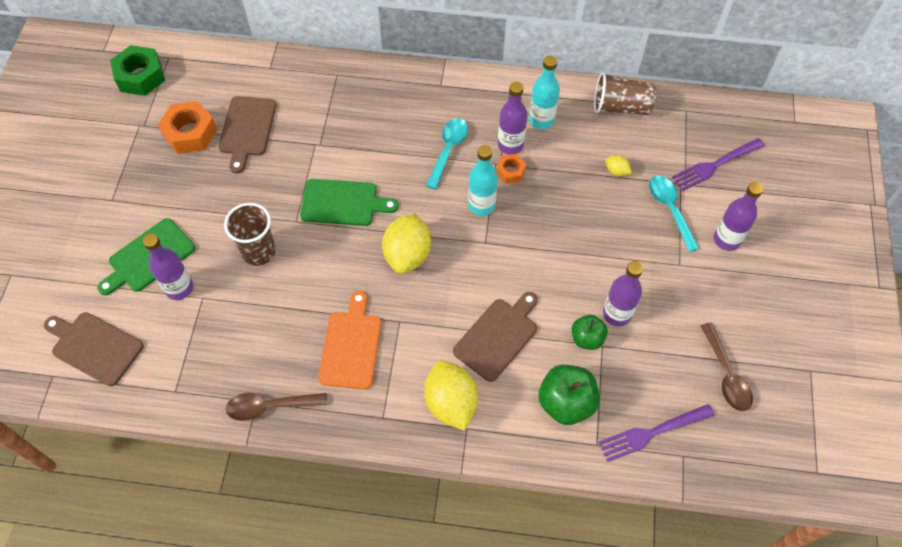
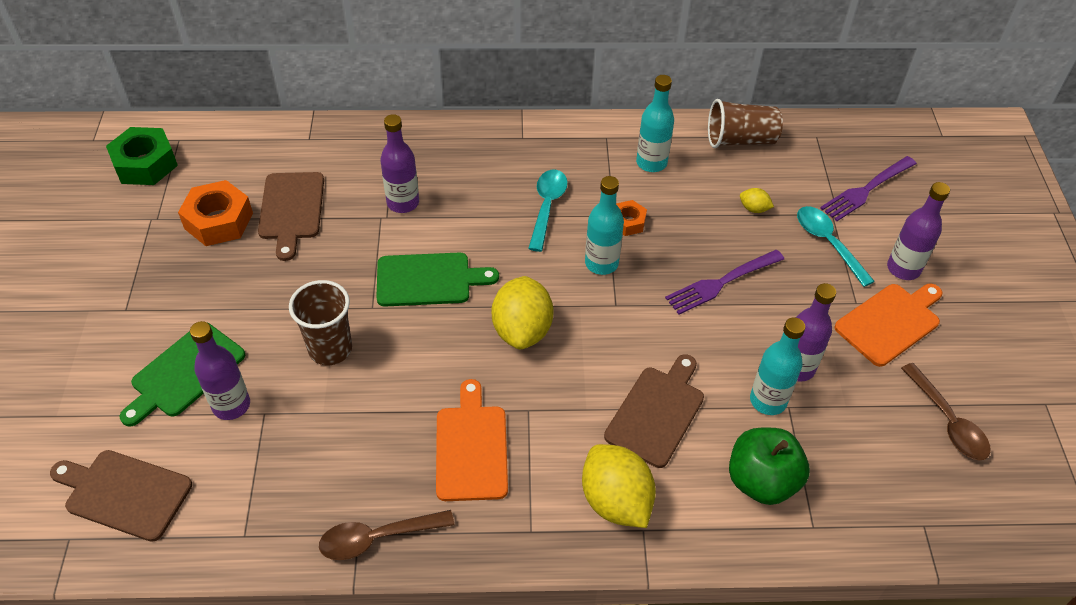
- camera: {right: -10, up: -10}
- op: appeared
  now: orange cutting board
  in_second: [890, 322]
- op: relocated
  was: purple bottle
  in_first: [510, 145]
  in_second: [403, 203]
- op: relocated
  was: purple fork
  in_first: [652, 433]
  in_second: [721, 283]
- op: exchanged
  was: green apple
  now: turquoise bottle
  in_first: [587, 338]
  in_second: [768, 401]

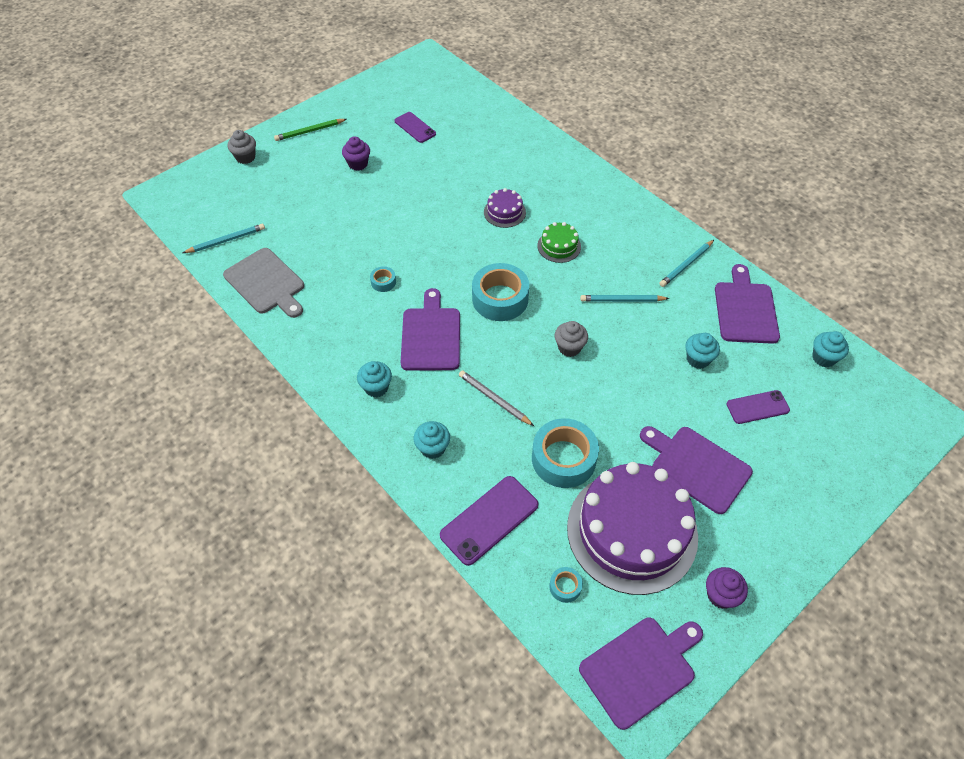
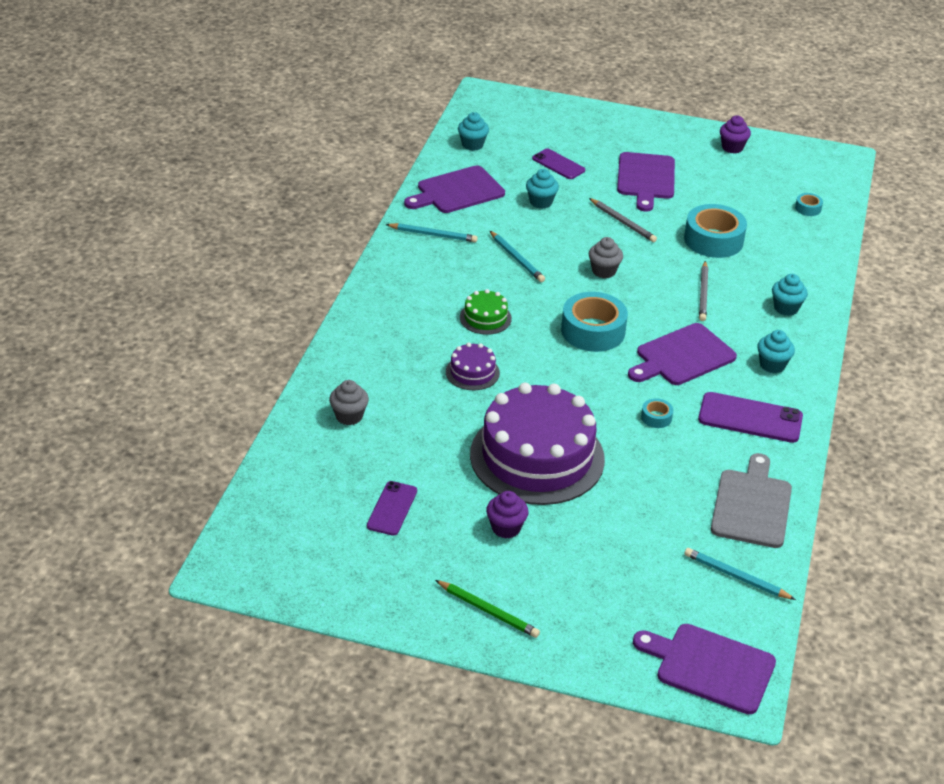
- camera: {right: -125, up: -15}
- op: appeared
  now: grey pencil
  in_second: [622, 222]
- op: relocated
  was: grey cupcake
  in_first: [245, 157]
  in_second: [349, 416]
- op: relocated
  was: purple phone
  in_first: [489, 520]
  in_second: [750, 418]
- op: relocated
  was: purple cake
  in_first: [632, 531]
  in_second: [537, 457]
- op: relocated
  was: purple cutting board
  in_first: [640, 668]
  in_second: [710, 667]

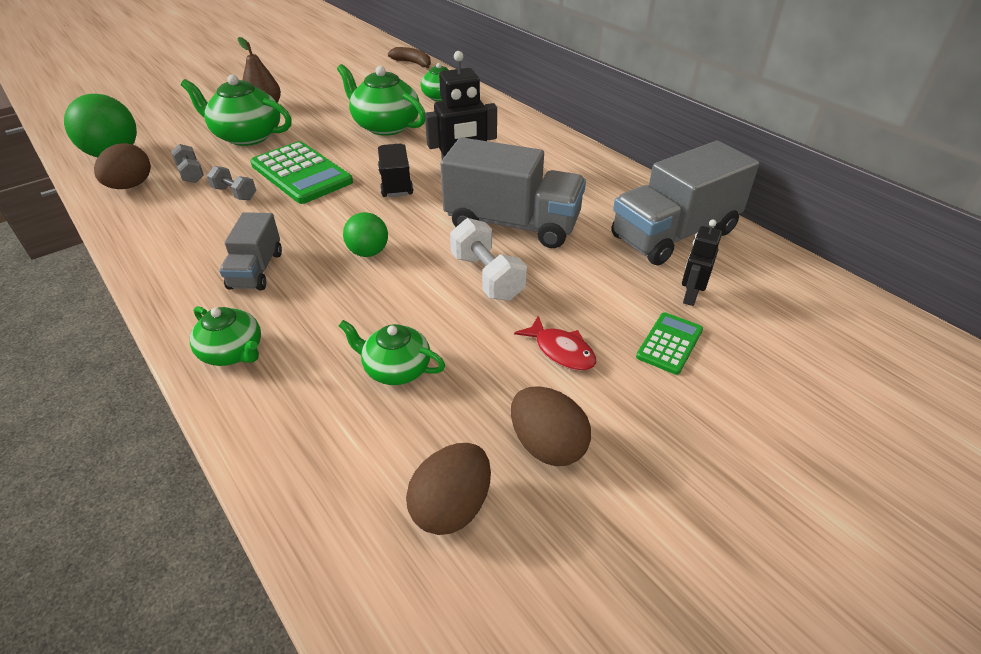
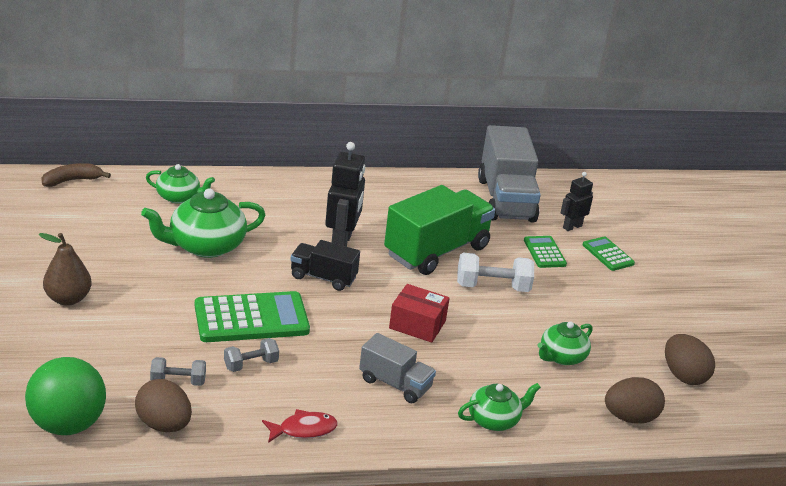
- camera: {right: -65, up: -10}
- op: missing
  was: green teapot
  in_first: [247, 136]
- op: appeared
  now: green calculator
  in_second: [544, 252]
- op: relocated
  was: brown egg
  in_first: [547, 445]
  in_second: [630, 417]
- op: relocated
  was: red fish
  in_first: [561, 351]
  in_second: [303, 430]
- op: exchanged
  was: green ball
  now: red box
  in_first: [368, 252]
  in_second: [417, 324]
- op: colour
  was: grey truck
  now: green truck
  in_first: [512, 224]
  in_second: [436, 251]
- op: spun
  was: black robot
  in_first: [690, 296]
  in_second: [572, 227]
  clockwise: 90

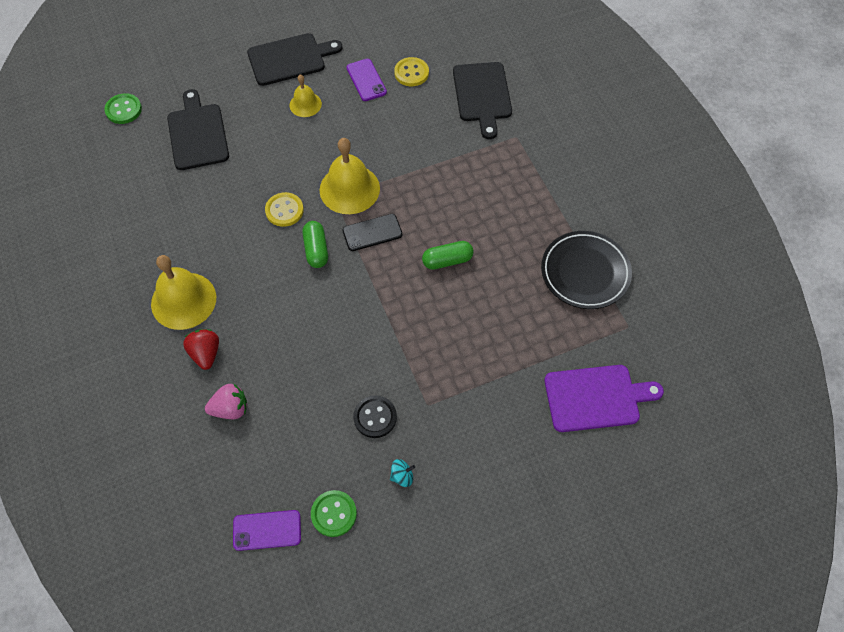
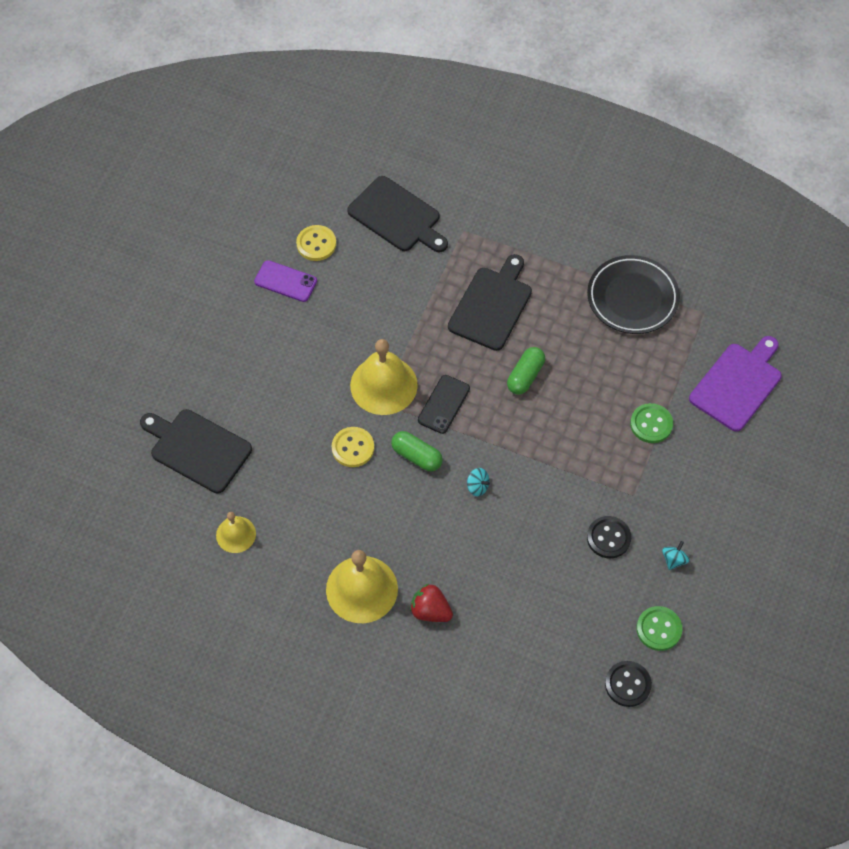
- camera: {right: -45, up: 0}
- op: missing
  was: pink strawberry
  in_first: [230, 409]
- op: appeared
  now: turquoise spinning top
  in_second: [477, 486]
- op: relocated
  was: green button
  in_first: [123, 110]
  in_second: [651, 424]
- op: relocated
  was: black cutting board
  in_first: [290, 59]
  in_second: [491, 305]
- op: relocated
  was: yellow bell
  in_first: [305, 104]
  in_second: [236, 534]
- op: exchanged
  was: purple phone
  now: black button
  in_first: [267, 530]
  in_second: [627, 684]

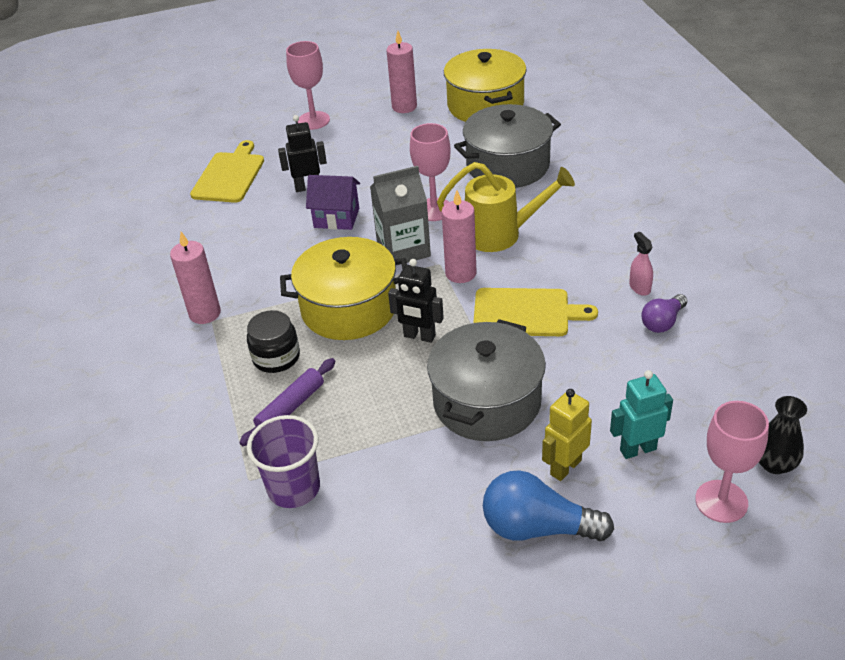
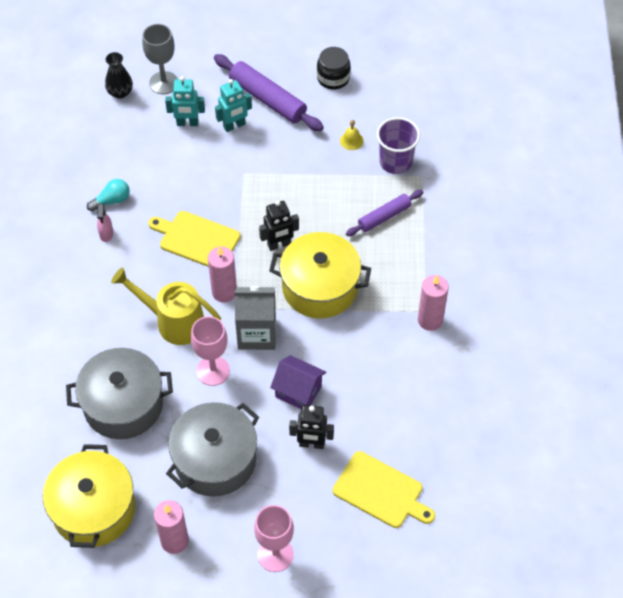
- camera: {right: -165, up: 15}
- op: appeared
  now: yellow bell
  in_second: [351, 140]
- op: relocated
  was: black jar
  in_first: [276, 357]
  in_second: [333, 78]
- op: relocated
  was: grey pot
  in_first: [487, 402]
  in_second: [215, 460]
- op: exchanged
  was: blue light bulb
  now: purple rolling pin
  in_first: [538, 527]
  in_second: [268, 99]
- op: colour
  was: yellow robot
  now: turquoise robot
  in_first: [565, 467]
  in_second: [234, 126]
- op: colour
  was: purple light bulb
  now: turquoise light bulb
  in_first: [662, 322]
  in_second: [111, 201]
- op: colour
  was: pink goblet
  now: grey goblet
  in_first: [721, 501]
  in_second: [163, 83]
- op: spun
  was: yellow cutting board
  in_first: [229, 175]
  in_second: [381, 491]
  clockwise: -90
- op: spun
  was: black robot
  in_first: [419, 336]
  in_second: [279, 244]
  clockwise: 120

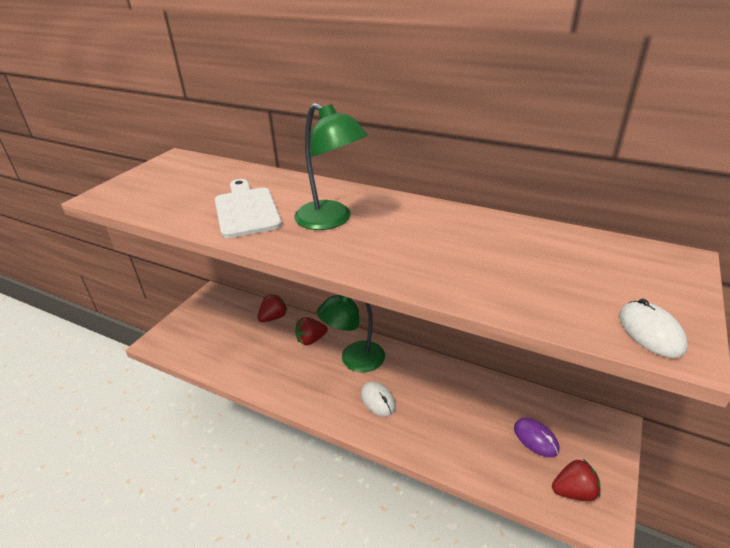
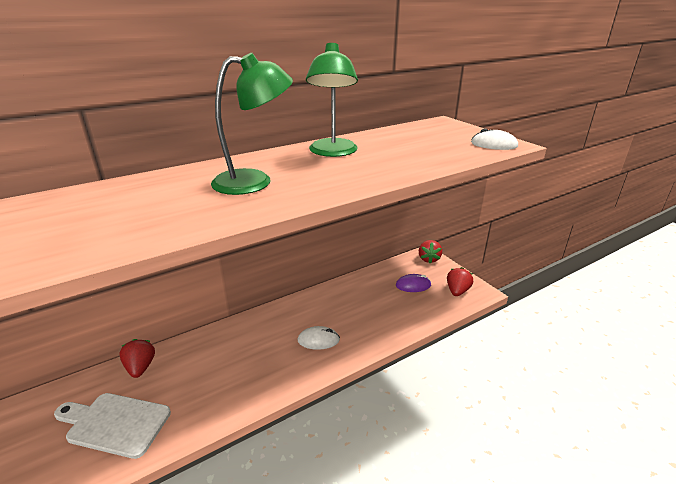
- camera: {right: -60, up: -5}
- op: relocated
  was: white cutting board
  in_first: [246, 210]
  in_second: [114, 423]
- op: relocated
  was: red strawberry
  in_first: [311, 340]
  in_second: [428, 259]
- op: relocated
  was: green lamp
  in_first: [354, 360]
  in_second: [332, 152]

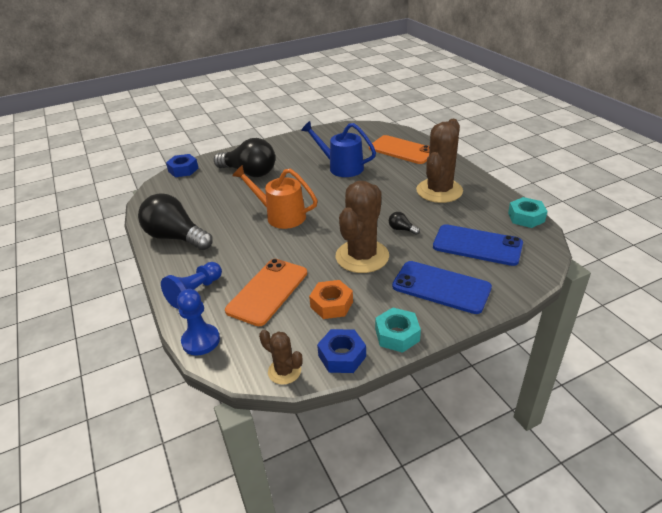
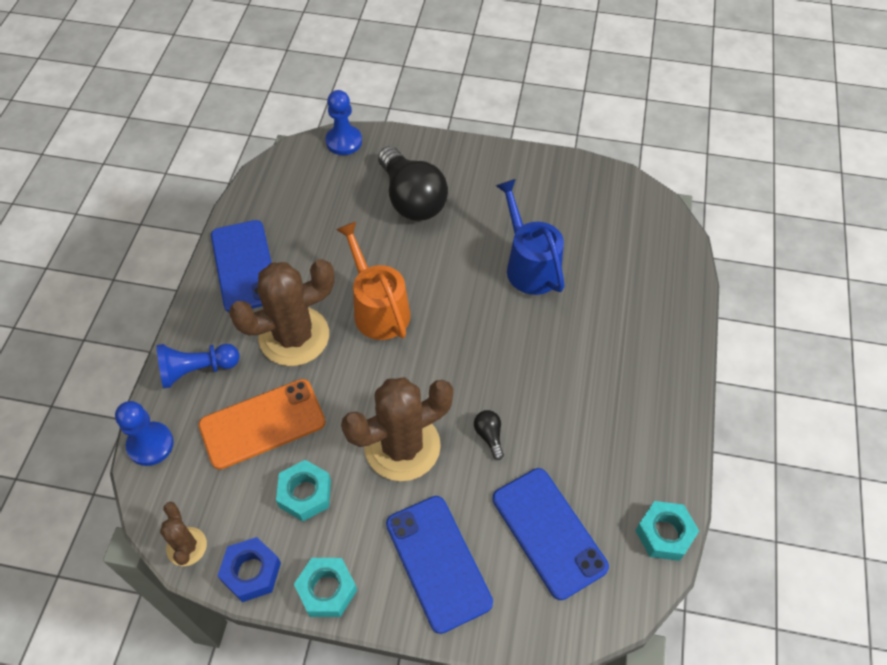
- camera: {right: 35, up: 20}
- op: missing
  was: orange phone
  in_first: [402, 150]
- op: relocated
  was: brown cactus
  in_first: [439, 191]
  in_second: [294, 336]
- op: exchanged
  was: black light bulb
  now: blue phone
  in_first: [176, 237]
  in_second: [244, 266]
- op: exchanged
  was: blue nut
  now: blue pawn
  in_first: [183, 170]
  in_second: [344, 141]
- op: colour
  was: orange nut
  now: turquoise nut
  in_first: [331, 304]
  in_second: [305, 494]

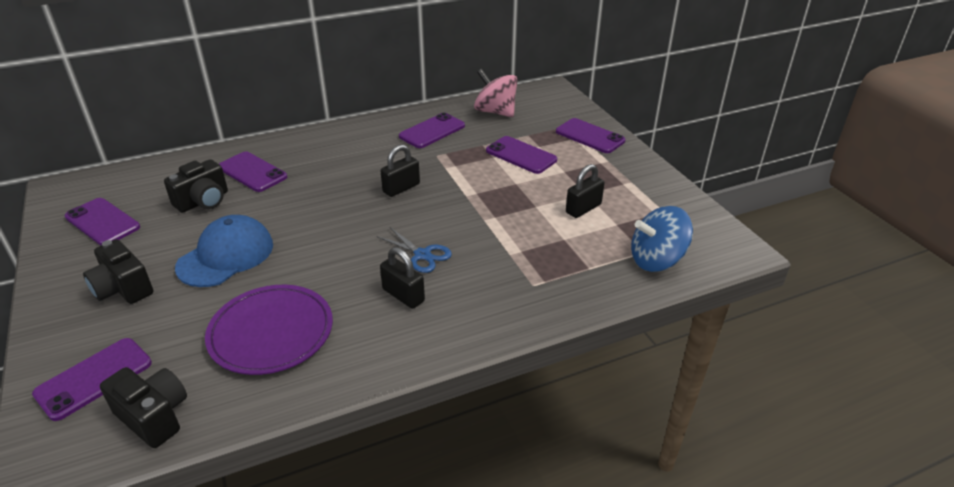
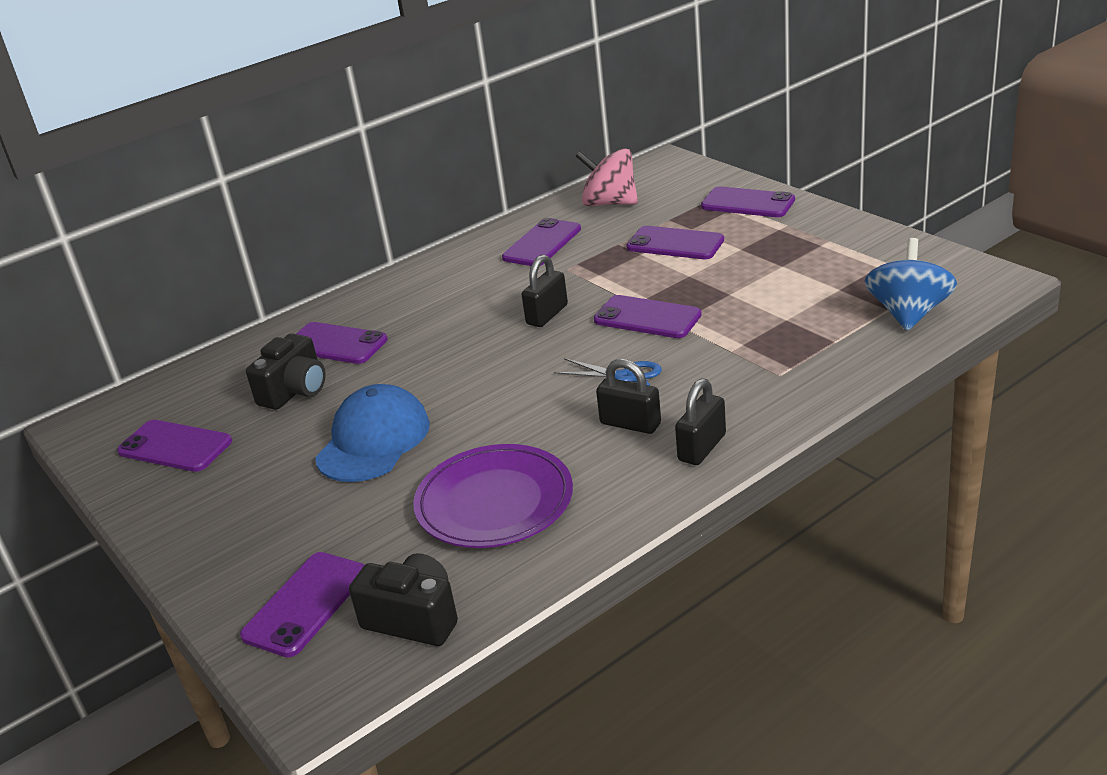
- camera: {right: -10, up: -5}
- op: missing
  was: black camera
  in_first: [123, 288]
- op: appeared
  now: purple phone
  in_second: [647, 318]
- op: relocated
  was: black padlock
  in_first: [583, 208]
  in_second: [702, 447]
- op: spun
  was: blue spinning top
  in_first: [656, 260]
  in_second: [908, 314]
  clockwise: 135

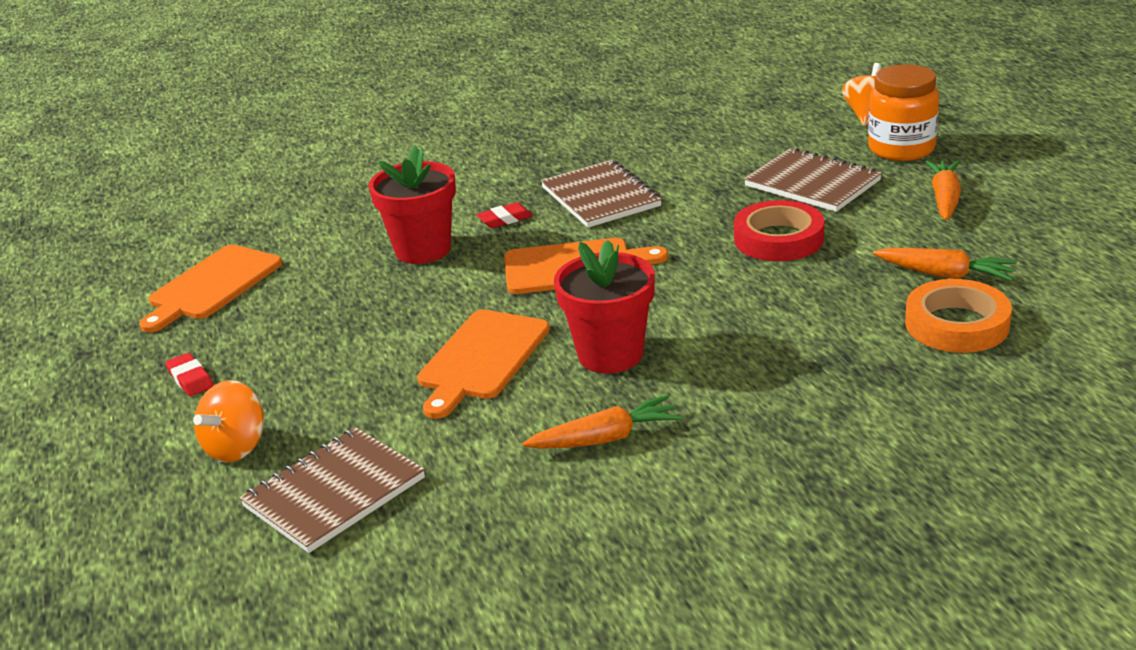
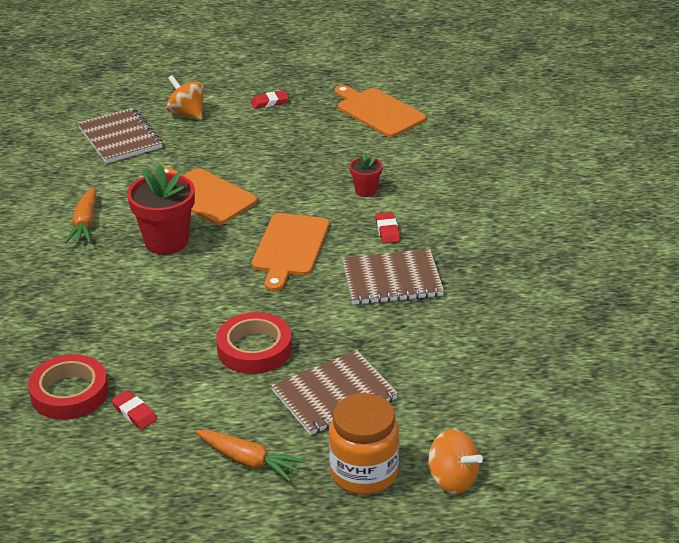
- camera: {right: 105, up: 5}
- op: exchanged
  was: orange carrot
  now: red eraser
  in_first: [945, 275]
  in_second: [134, 413]
- op: colour
  was: orange tape
  now: red tape
  in_first: [957, 324]
  in_second: [69, 393]
- op: size
  was: red flower pot
  in_first: [423, 250]
  in_second: [366, 191]
  ratio: 0.52

